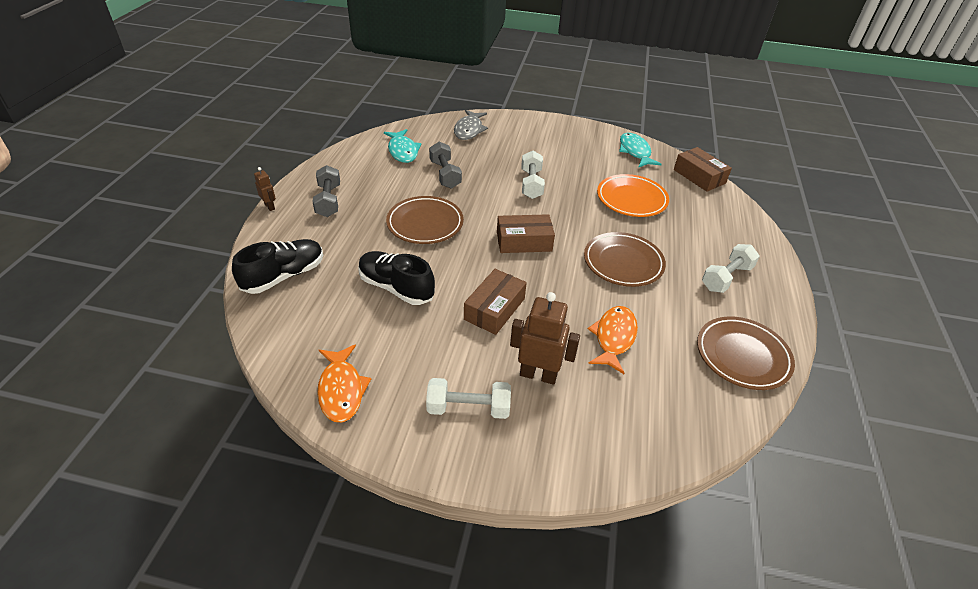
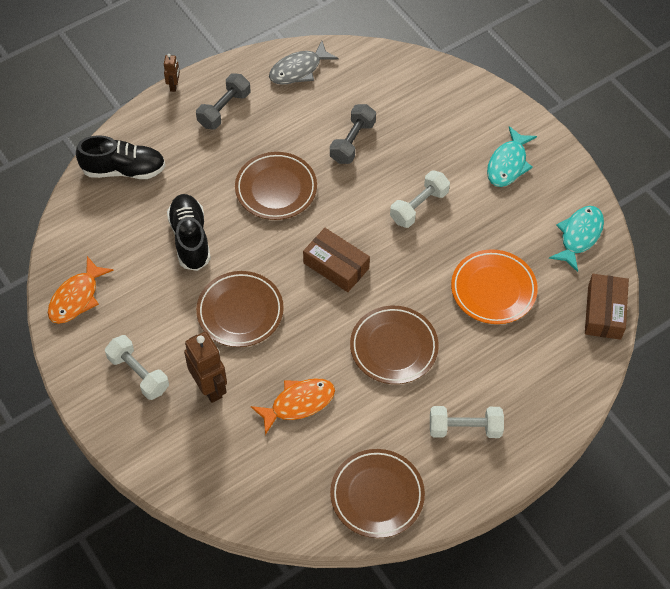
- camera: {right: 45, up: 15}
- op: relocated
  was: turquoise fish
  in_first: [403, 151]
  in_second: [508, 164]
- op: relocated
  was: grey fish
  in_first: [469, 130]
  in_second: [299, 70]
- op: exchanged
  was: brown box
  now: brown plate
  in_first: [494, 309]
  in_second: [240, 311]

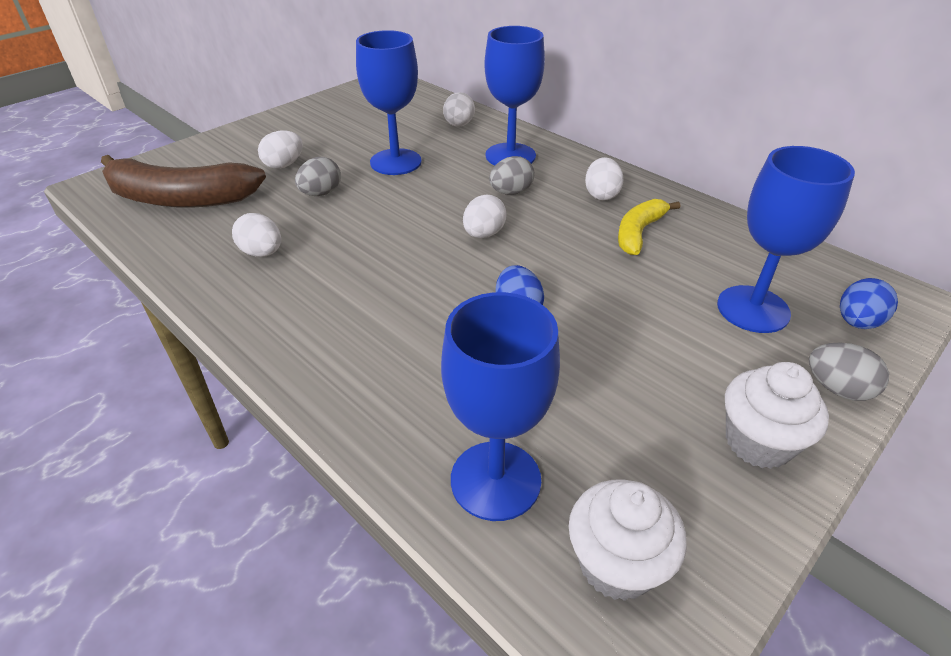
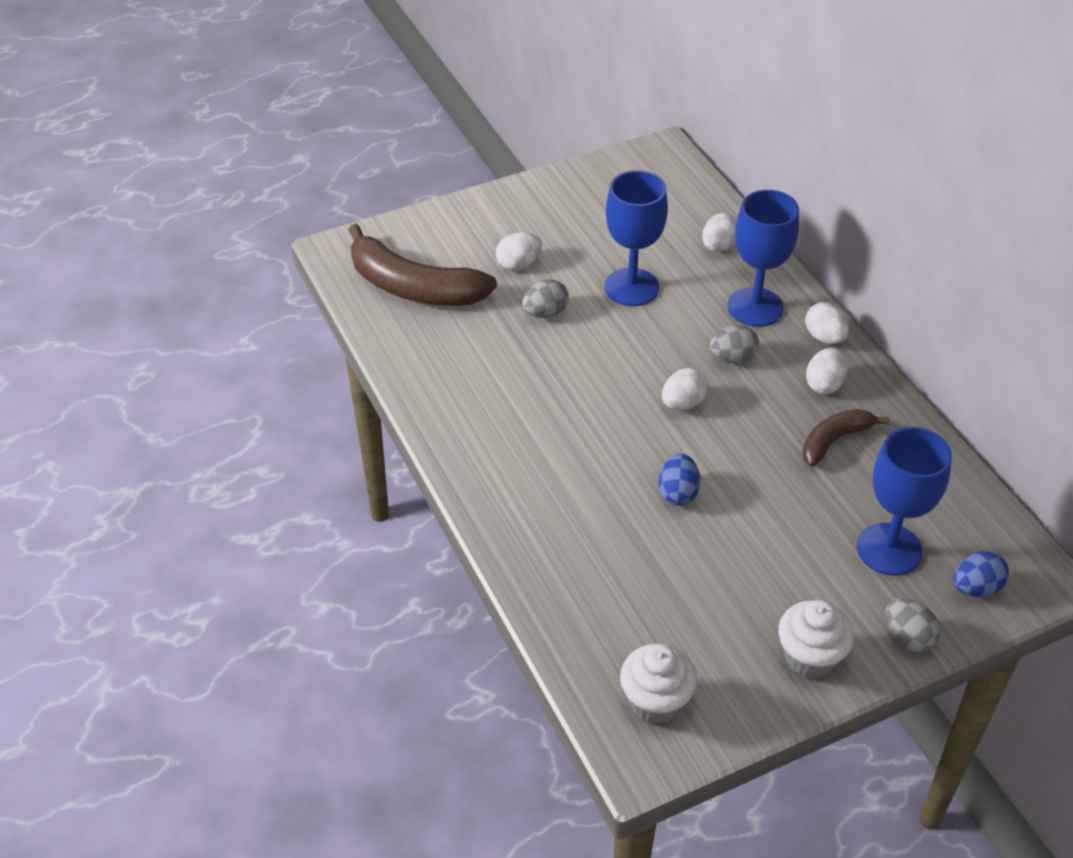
- camera: {right: 20, up: 5}
- op: missing
  was: blue goblet
  in_first: [495, 480]
- op: relocated
  was: white egg
  in_first: [262, 253]
  in_second: [824, 337]
- op: colour
  was: yellow banana
  now: brown banana
  in_first: [638, 232]
  in_second: [834, 440]

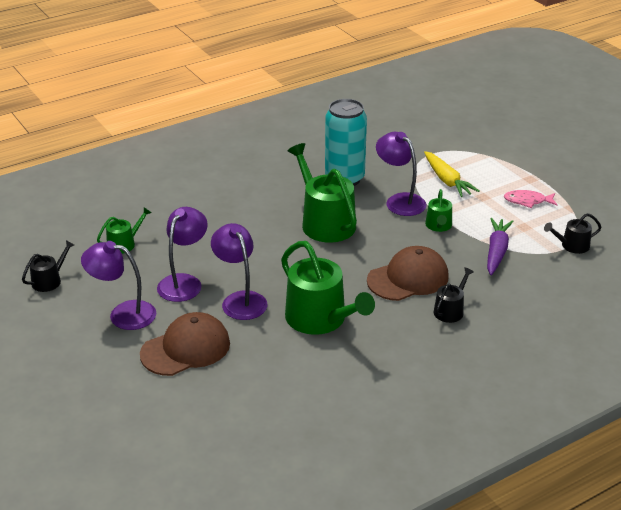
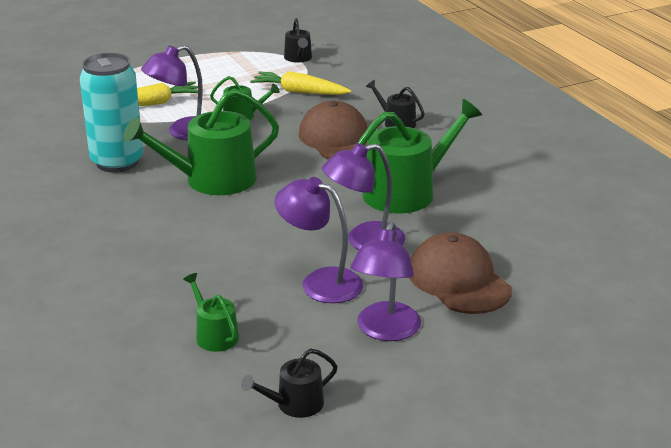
- camera: {right: -85, up: -5}
- op: missing
  was: pink fish
  in_first: [527, 201]
- op: colour
  was: purple carrot
  now: yellow carrot
  in_first: [496, 251]
  in_second: [299, 92]
- op: spun
  was: black watering can
  in_first: [49, 280]
  in_second: [294, 404]
  clockwise: -75

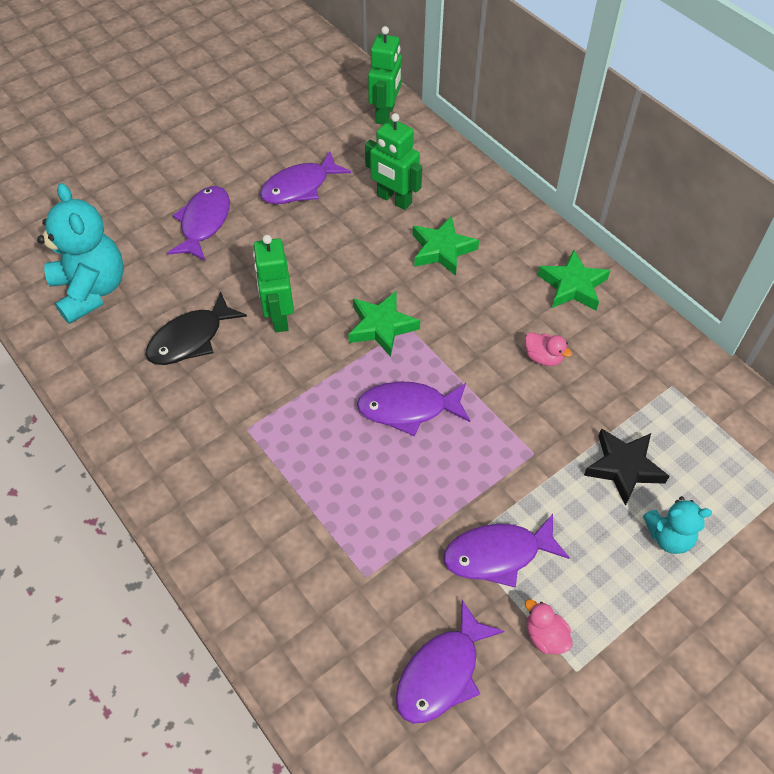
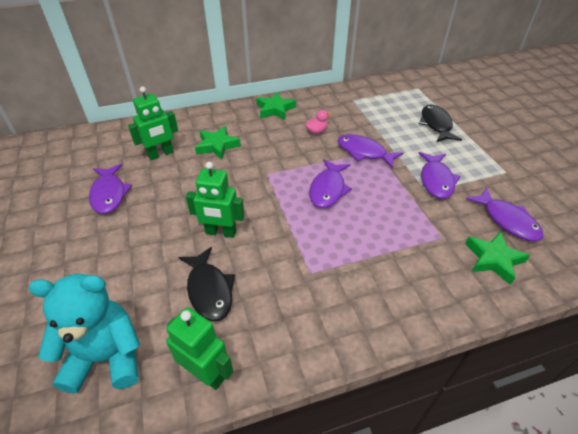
- camera: {right: -70, up: -10}
- op: missing
  was: pink duck
  in_first: [545, 636]
- op: missing
  was: black star
  in_first: [623, 467]
- op: relocated
  was: purple fish
  in_first: [204, 223]
  in_second: [364, 152]
- op: relocated
  was: green star
  in_first: [381, 326]
  in_second: [493, 259]
- op: relocated
  was: green robot
  in_first: [385, 114]
  in_second: [206, 373]
- op: exchanged
  was: turquoise teddy bear
  now: black fish
  in_first: [669, 536]
  in_second: [436, 124]

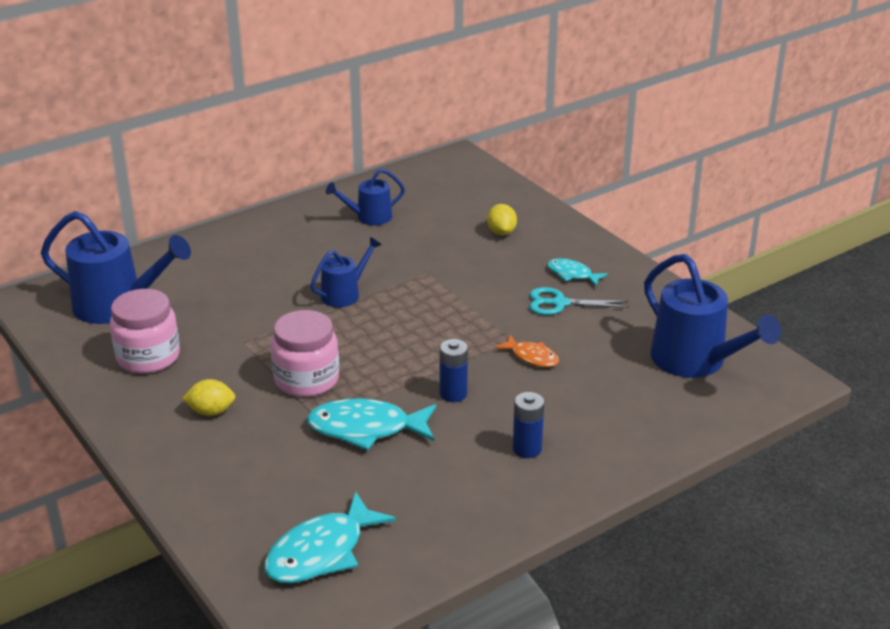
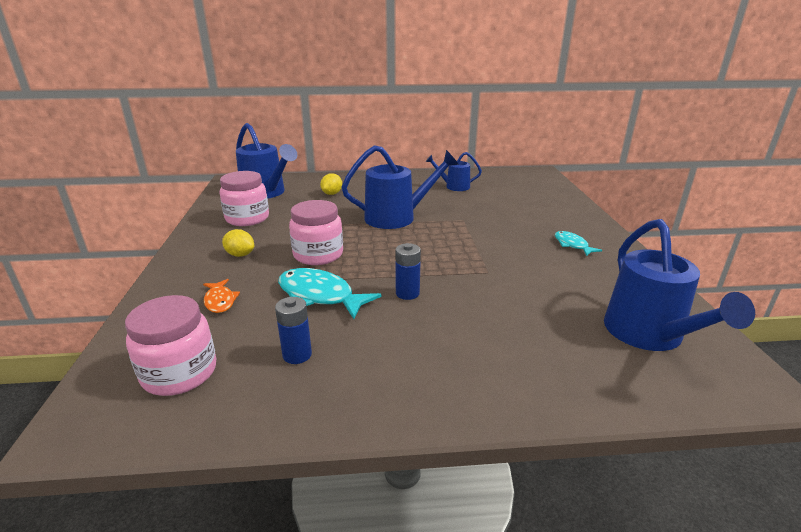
- camera: {right: 30, up: -5}
- op: missing
  was: turquoise scissors
  in_first: [559, 303]
- op: relocated
  was: yellow lemon
  in_first: [501, 232]
  in_second: [332, 194]
- op: relocated
  was: orange fish
  in_first: [531, 357]
  in_second: [220, 301]
- op: relocated
  was: blue battery
  in_first: [527, 449]
  in_second: [297, 355]
- op: exchanged
  was: turquoise fish
  now: pink jar
  in_first: [321, 552]
  in_second: [179, 373]
- op: size
  was: blue watering can
  in_first: [344, 294]
  in_second: [397, 217]
  ratio: 1.79

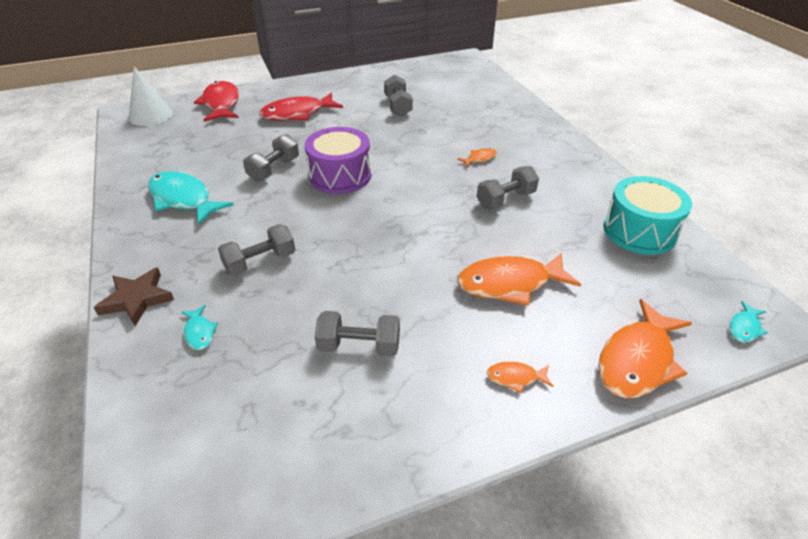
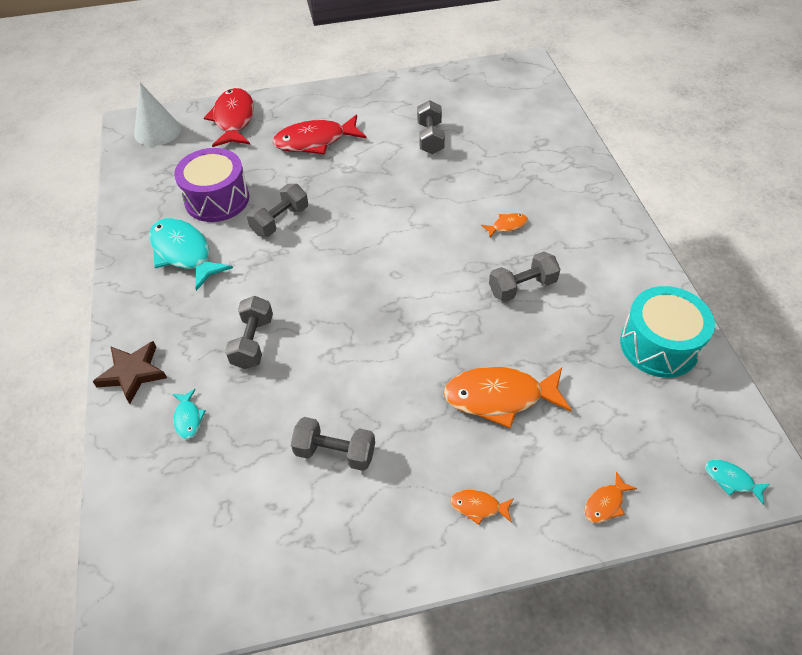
- camera: {right: 10, up: 10}
- op: relocated
  was: purple drum
  in_first: [340, 175]
  in_second: [217, 199]
- op: spun
  was: grey dumbbell
  in_first: [260, 262]
  in_second: [253, 342]
  clockwise: -60
- op: spun
  was: turquoise fish
  in_first: [744, 328]
  in_second: [731, 480]
  clockwise: 75
- op: size
  was: orange fish
  in_first: [637, 360]
  in_second: [605, 503]
  ratio: 0.46

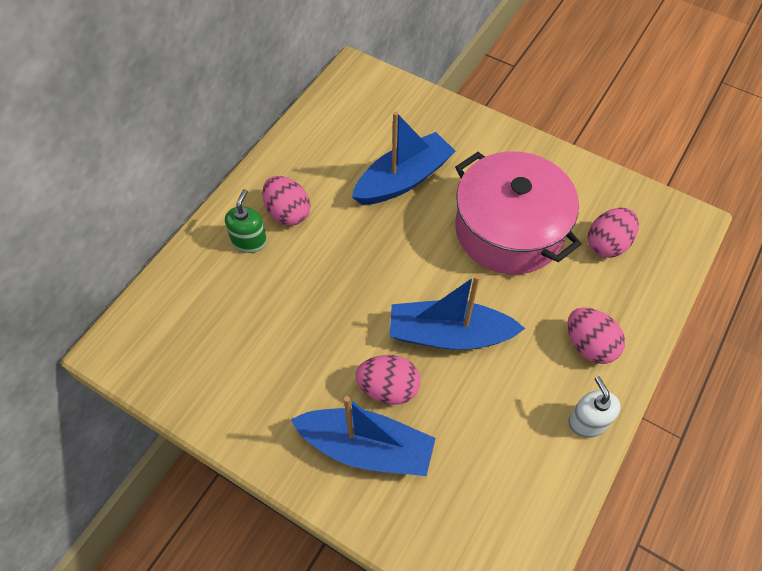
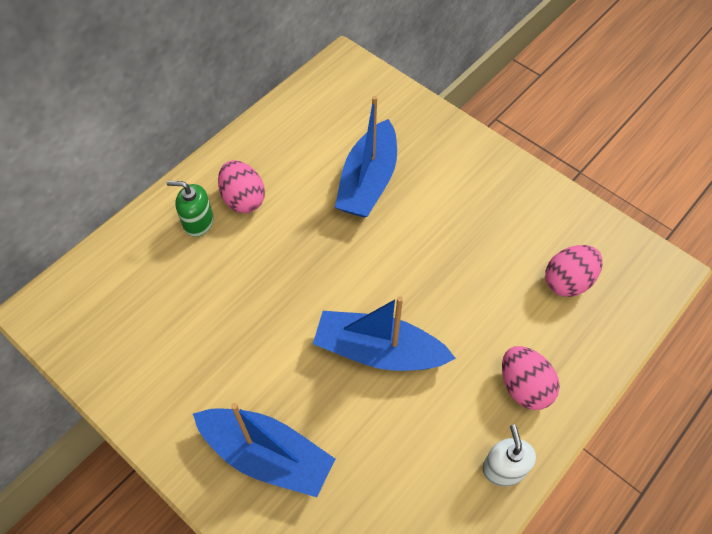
- camera: {right: 10, up: 0}
- op: missing
  was: pink egg
  in_first: [388, 388]
- op: missing
  was: pink pot
  in_first: [509, 230]
- op: spun
  was: green soap dispenser
  in_first: [249, 241]
  in_second: [198, 222]
  clockwise: -105
- op: spun
  was: blue boat
  in_first: [403, 179]
  in_second: [368, 181]
  clockwise: 135

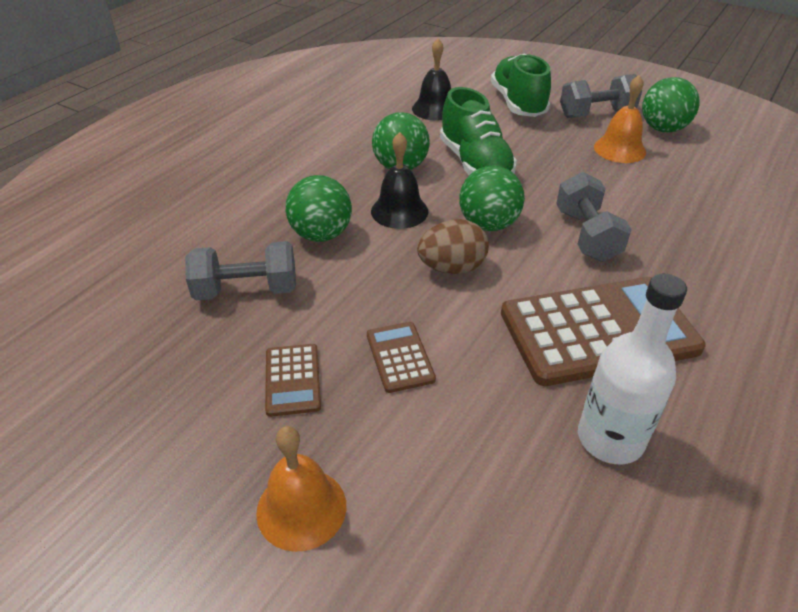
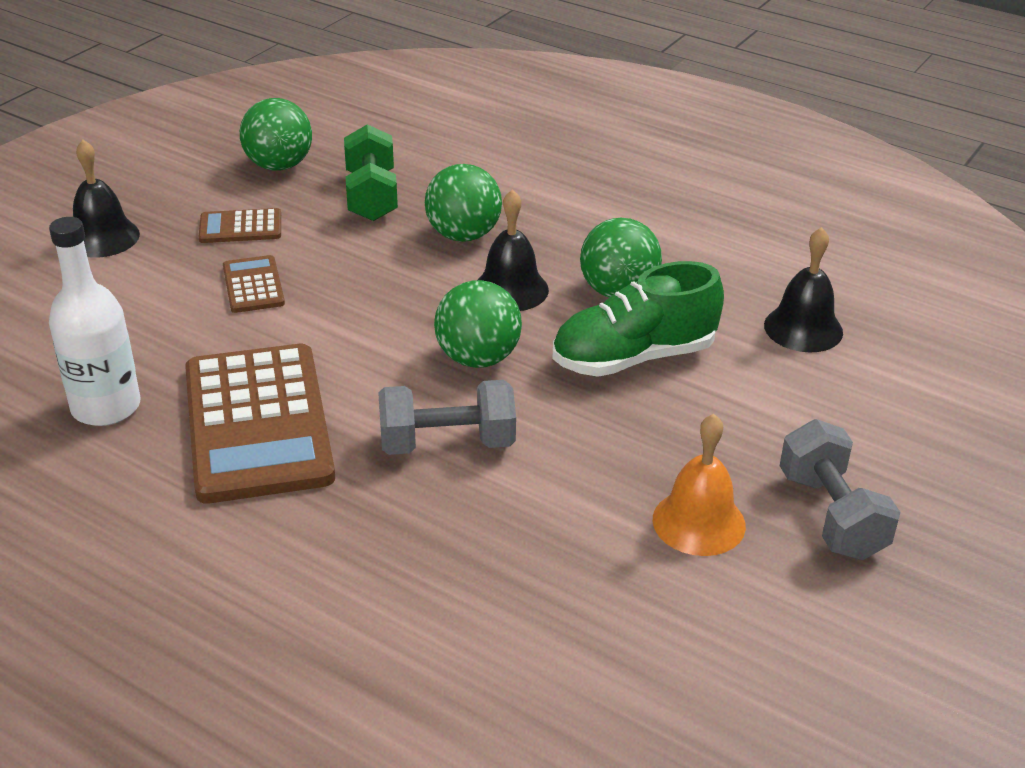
- camera: {right: 90, up: -5}
- op: missing
  was: brown egg
  in_first: [452, 268]
- op: missing
  was: green shoe
  in_first: [518, 103]
- op: relocated
  was: green ball
  in_first: [663, 129]
  in_second: [279, 166]
- op: colour
  was: grey dumbbell
  now: green dumbbell
  in_first: [246, 290]
  in_second: [371, 196]
- op: colour
  was: orange bell
  now: black bell
  in_first: [301, 508]
  in_second: [102, 237]
- op: spun
  was: brown calculator
  in_first: [400, 357]
  in_second: [253, 285]
  clockwise: -90

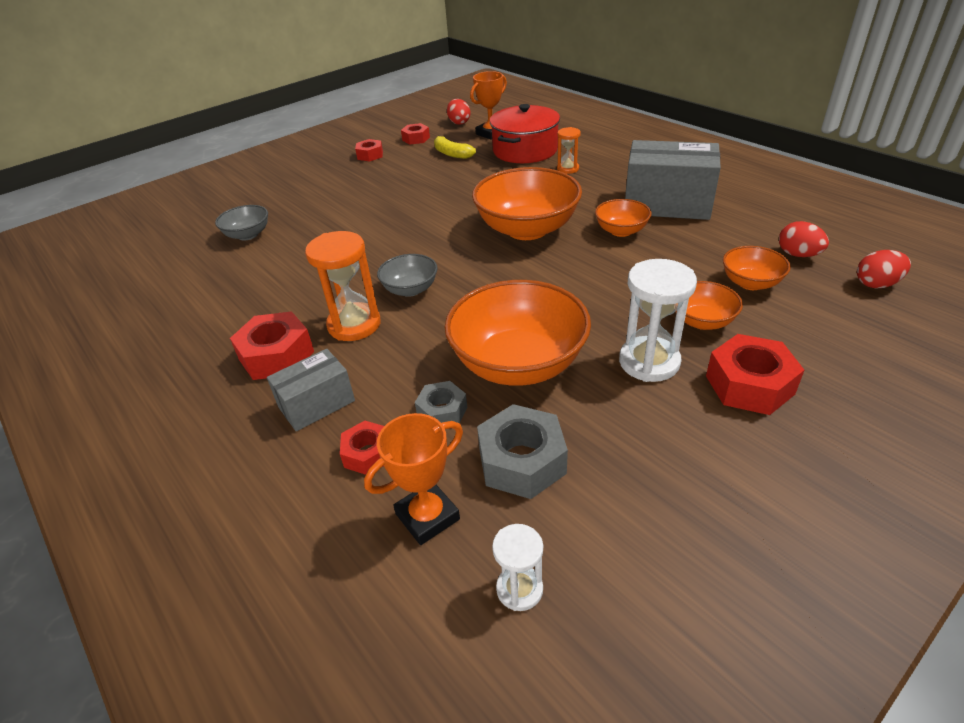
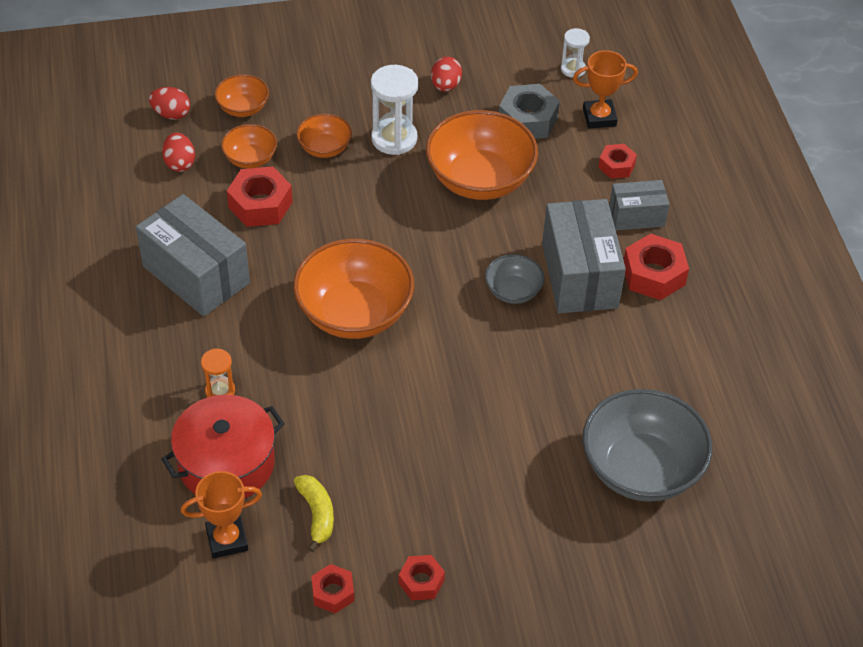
- camera: {right: -155, up: 10}
- op: missing
  was: grey nut
  in_first: [442, 411]
- op: relocated
  was: red egg
  in_first: [459, 122]
  in_second: [445, 86]
- op: relocated
  was: orange bowl
  in_first: [621, 231]
  in_second: [243, 108]
- op: relocated
  was: red nut
  in_first: [749, 384]
  in_second: [260, 204]
- op: exchanged
  was: orange hourglass
  now: grey box
  in_first: [354, 325]
  in_second: [580, 275]
- op: size
  was: grey bowl
  in_first: [248, 235]
  in_second: [641, 469]
  ratio: 1.98

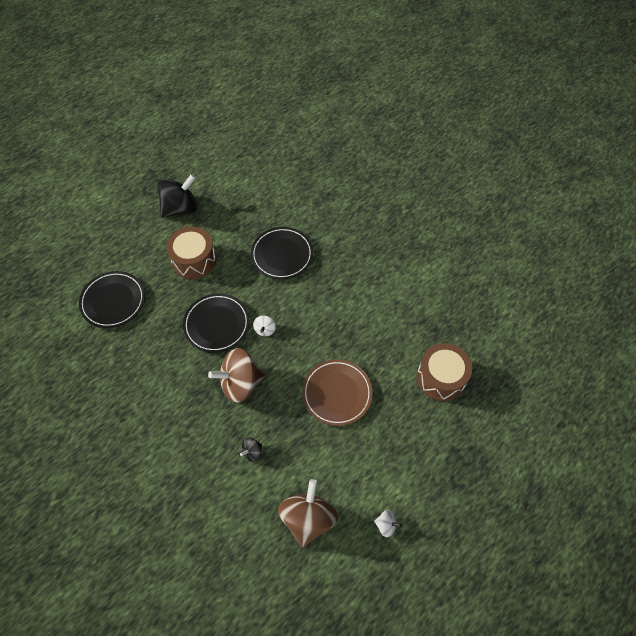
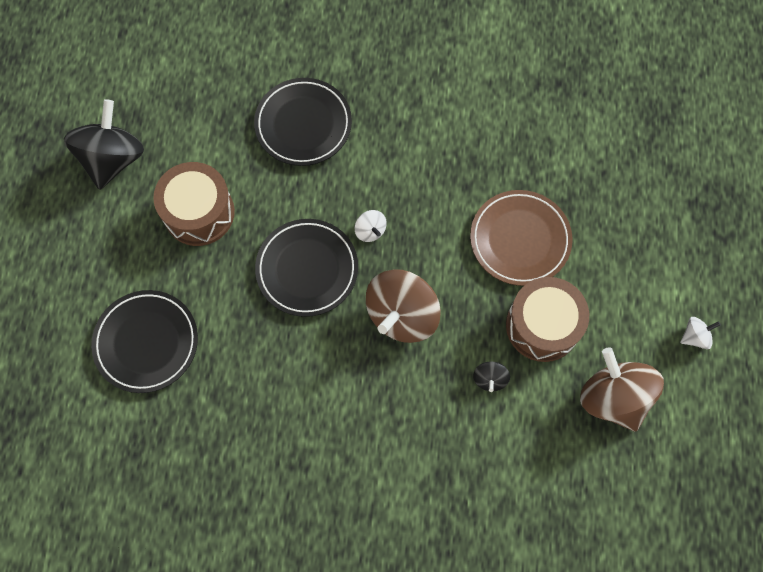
- camera: {right: -40, up: 10}
- op: relocated
  was: brown drum
  in_first: [441, 378]
  in_second: [542, 325]

